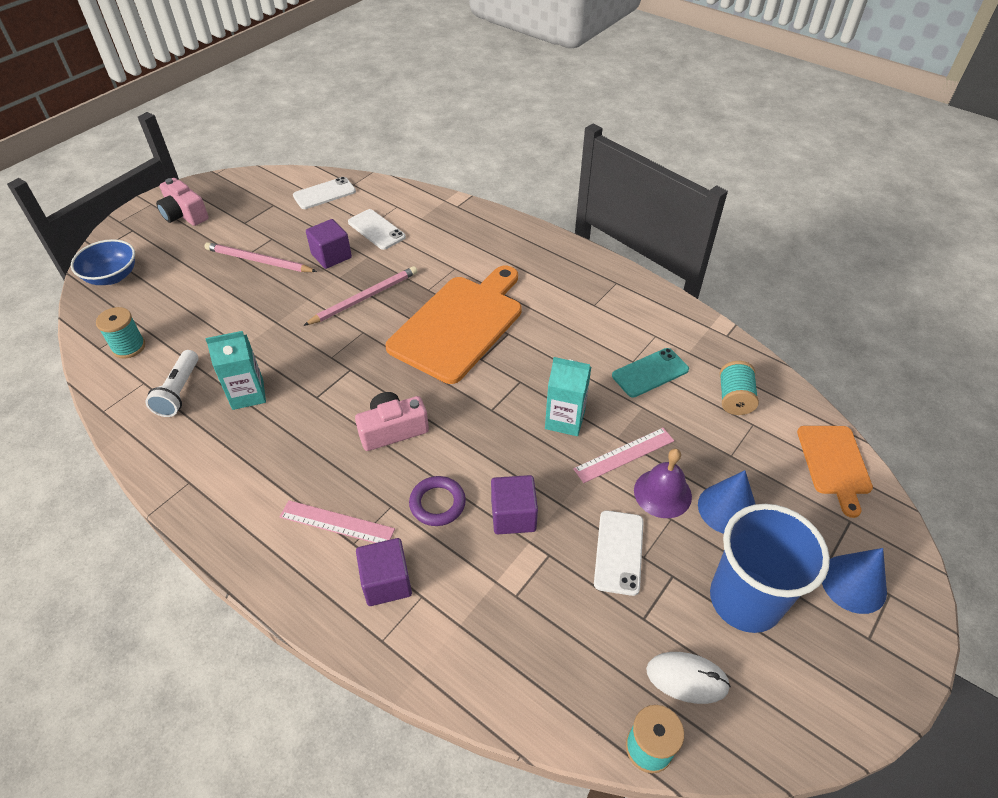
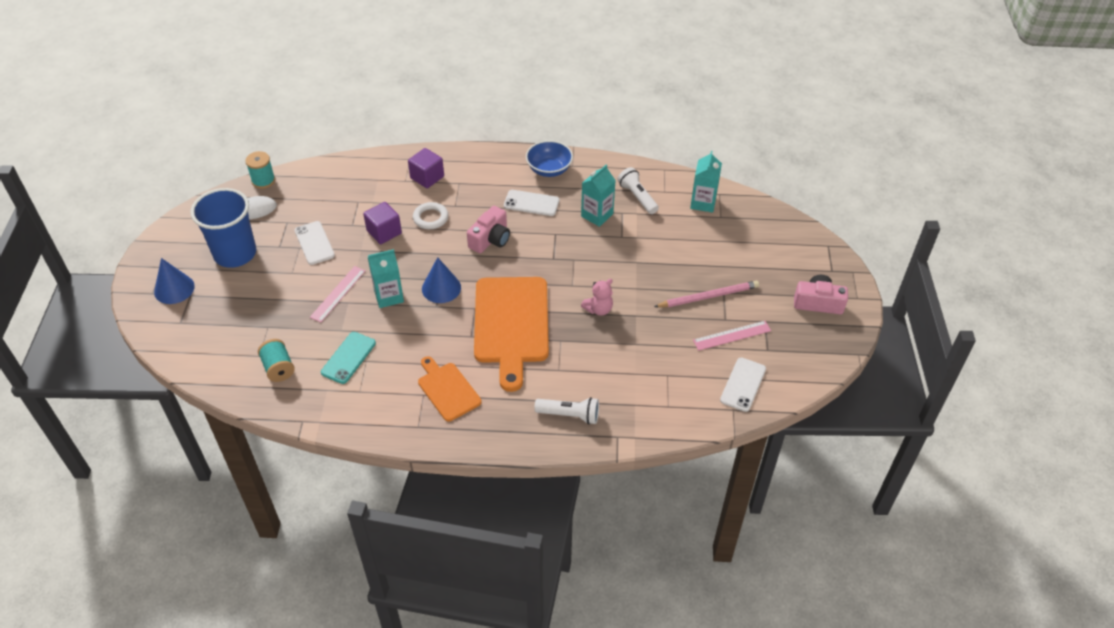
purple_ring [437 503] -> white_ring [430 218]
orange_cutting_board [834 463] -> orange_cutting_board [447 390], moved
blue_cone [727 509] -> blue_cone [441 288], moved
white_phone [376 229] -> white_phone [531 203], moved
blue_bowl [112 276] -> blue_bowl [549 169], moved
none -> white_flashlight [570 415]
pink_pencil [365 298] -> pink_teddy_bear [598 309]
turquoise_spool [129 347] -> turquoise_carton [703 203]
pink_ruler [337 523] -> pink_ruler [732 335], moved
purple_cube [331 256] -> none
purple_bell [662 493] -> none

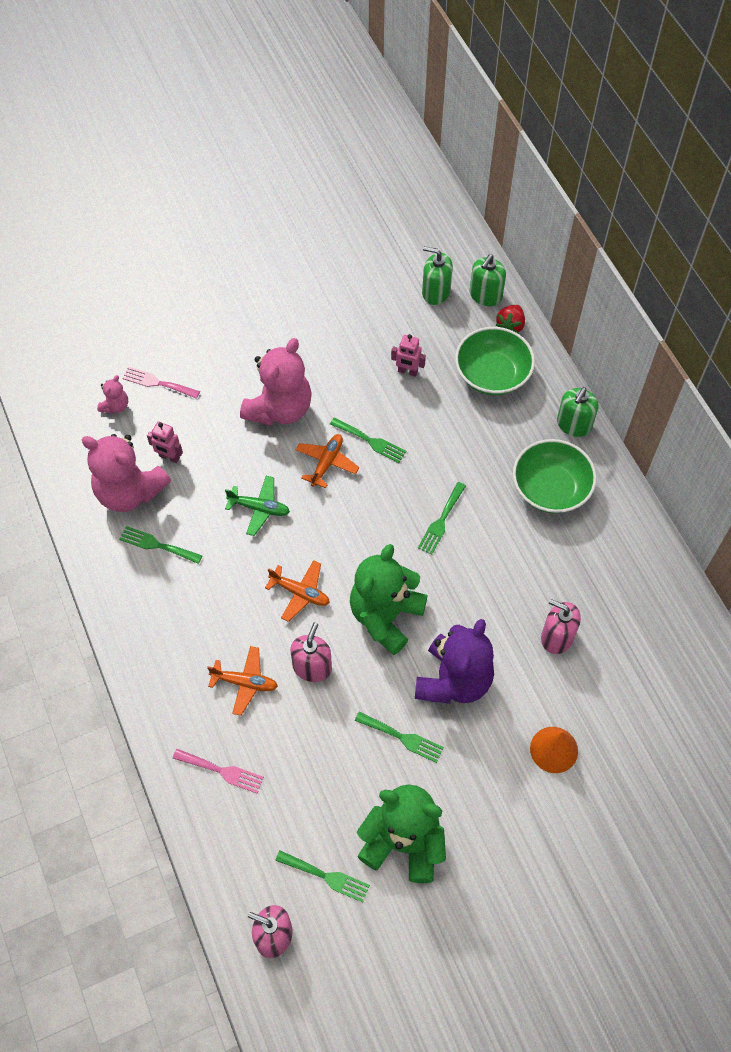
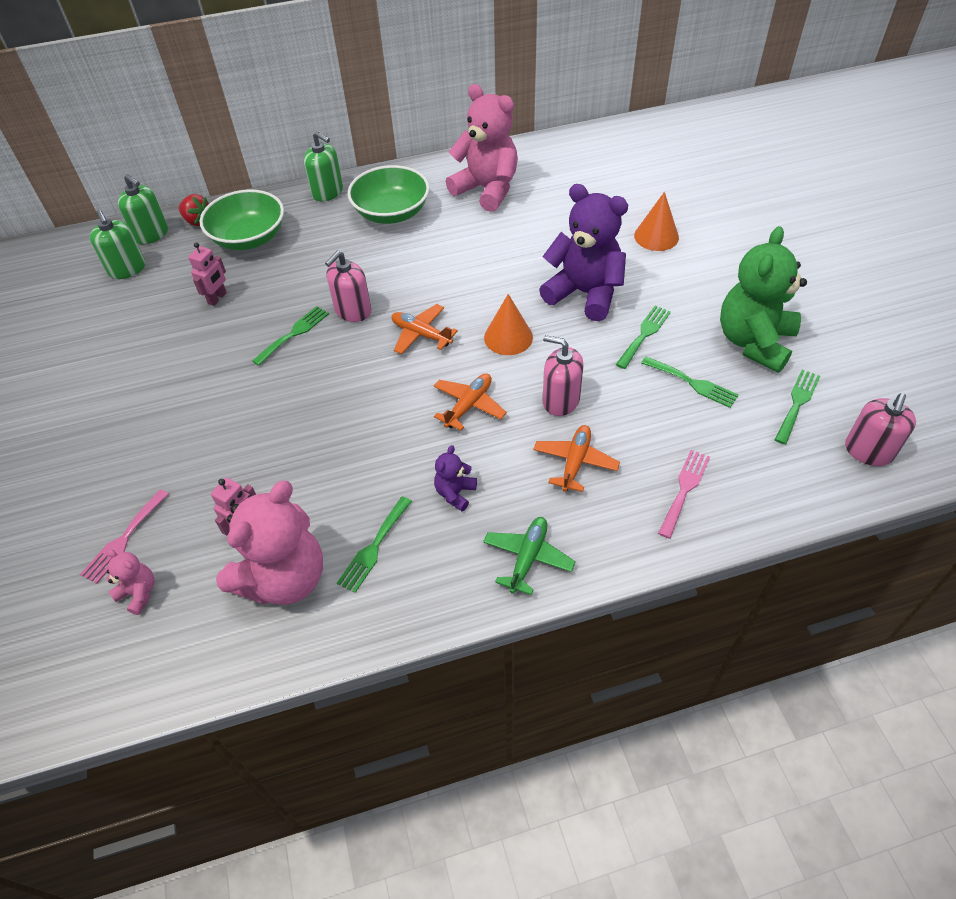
green_soap_dispenser [436 292] -> green_soap_dispenser [127 269], 60 degrees counterclockwise
pink_soap_dispenser [557 637] -> pink_soap_dispenser [353 311], moved
orange_plane [327 463] -> orange_plane [421 334], moved
none -> purple_teddy_bear [455 493]
pink_teddy_bear [279 408] -> pink_teddy_bear [487 190], moved
green_plane [259 508] -> green_plane [528 558], moved
green_teddy_bear [385 616] -> orange_cone [508 337]
green_fork [441 521] -> green_fork [693 383], moved

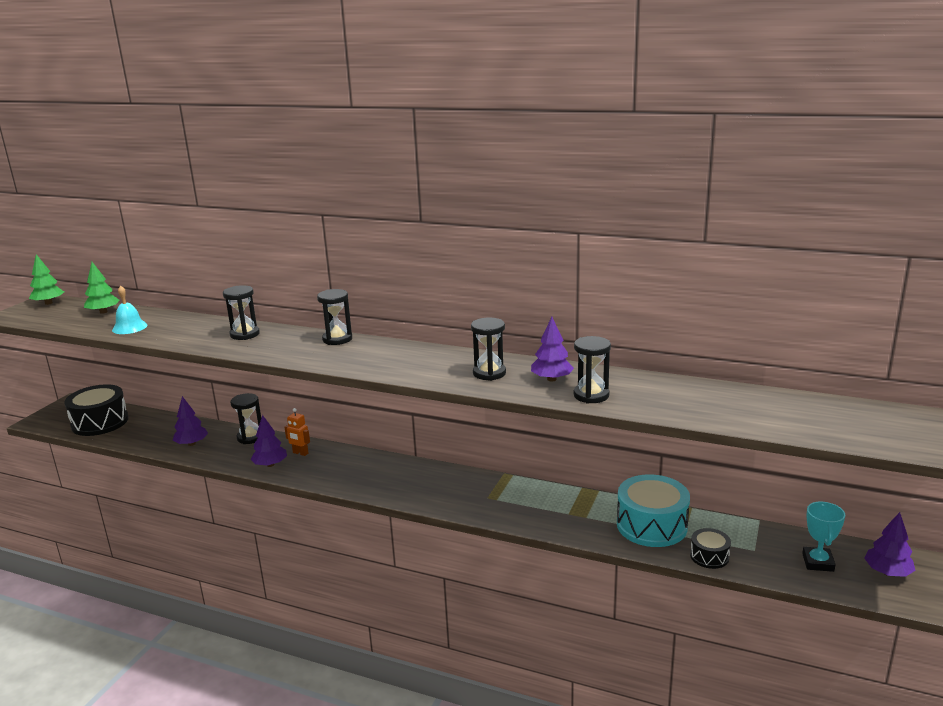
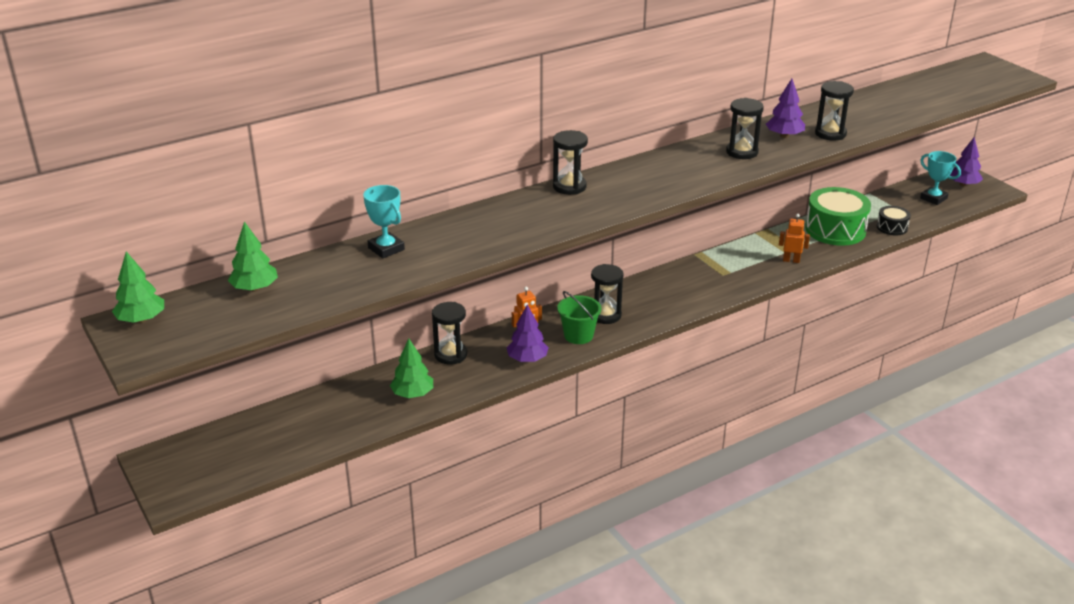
none -> turquoise_trophy [386 249]
purple_tree [191 444] -> green_tree [413 394]
none -> green_bucket [578 335]
black_hourglass [245 334] -> black_hourglass [605 315], moved
none -> orange_robot [791 260]
turquoise_drum [651 525] -> green_drum [835 230]
black_drum [100 422] -> none
turquoise_bell [129 327] -> none

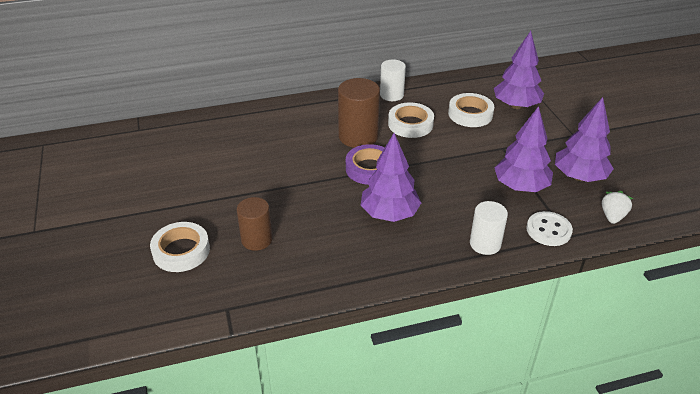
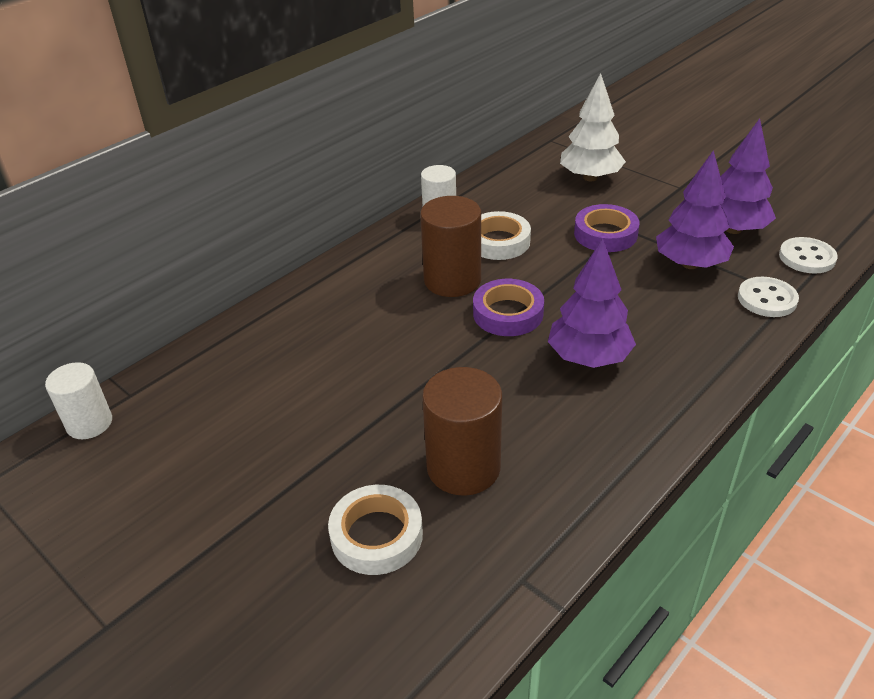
white_cylinder [485 244] -> white_cylinder [89 423], moved
brown_cylinder [256 240] -> brown_cylinder [463 467], x1.53
purple_tree [516 106] -> white_tree [590 177]
none -> purple_tape [605 234]
white_strawberry [612 216] -> white_button [807 257]
white_tape [470 114] -> none

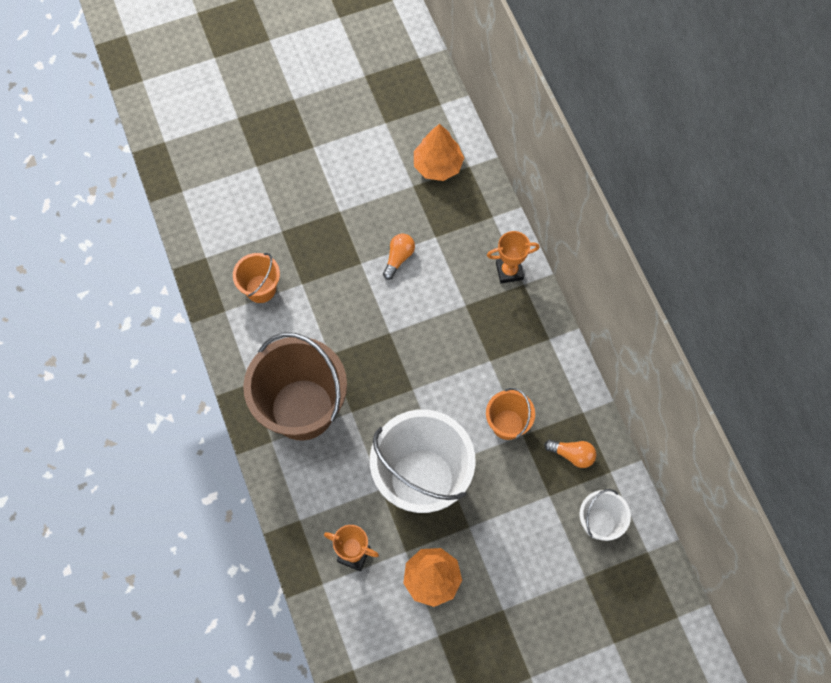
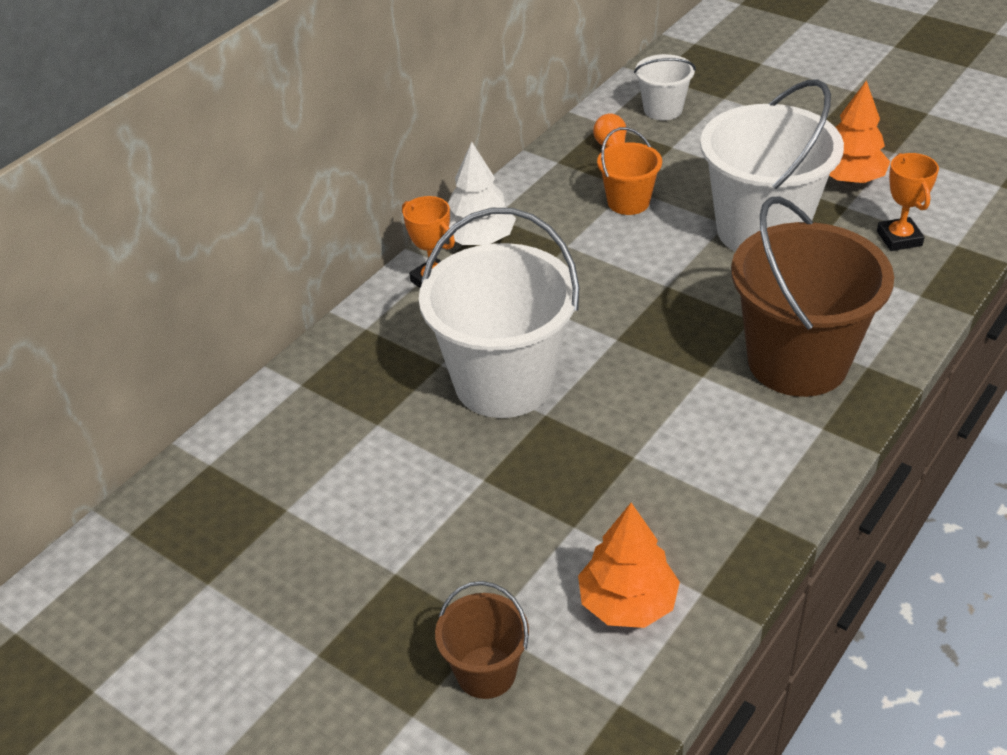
orange_light_bulb [398 258] -> white_bucket [504 382]
none -> brown_bucket [486 672]
none -> white_tree [479 239]
orange_tree [437 165] -> orange_tree [627 603], moved
orange_bucket [260 289] -> none

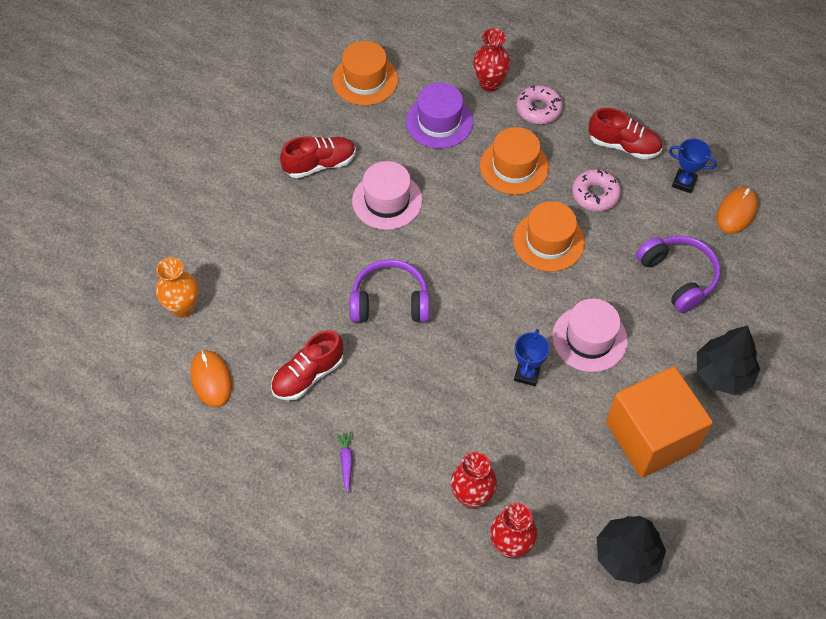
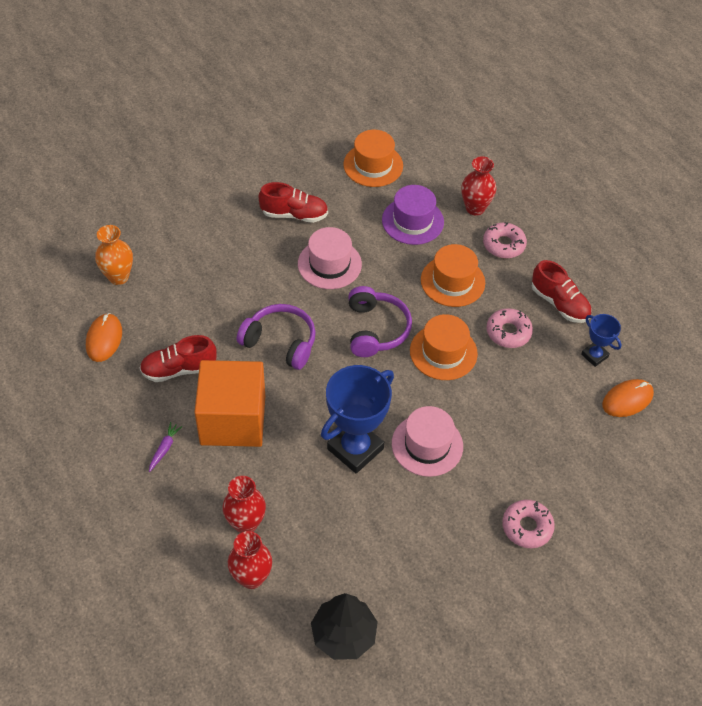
orange_cube [651 436] -> orange_cube [233 420], moved
blue_trophy [527 374] -> blue_trophy [355 449], x1.95
purple_headphones [678 277] -> purple_headphones [375 329], moved
black_tree [723 373] -> pink_donut [527 527]

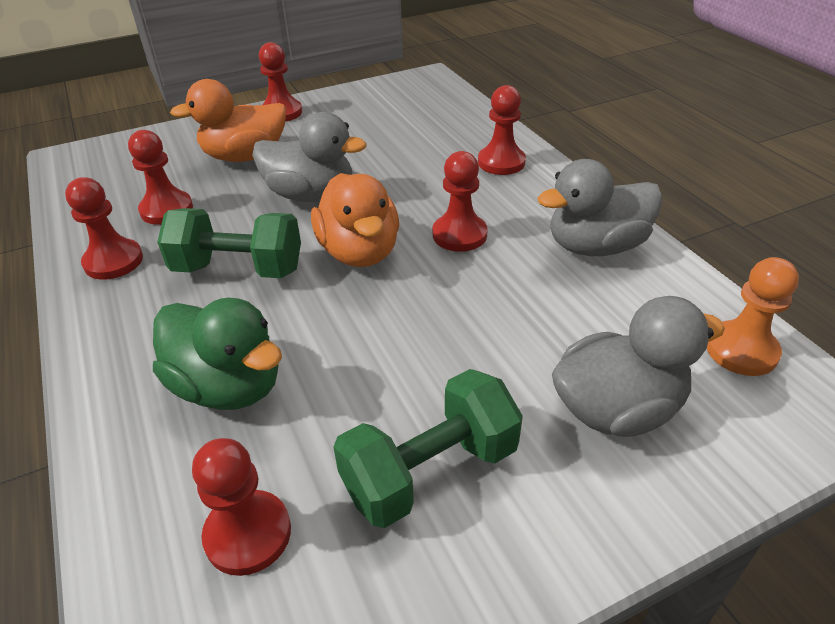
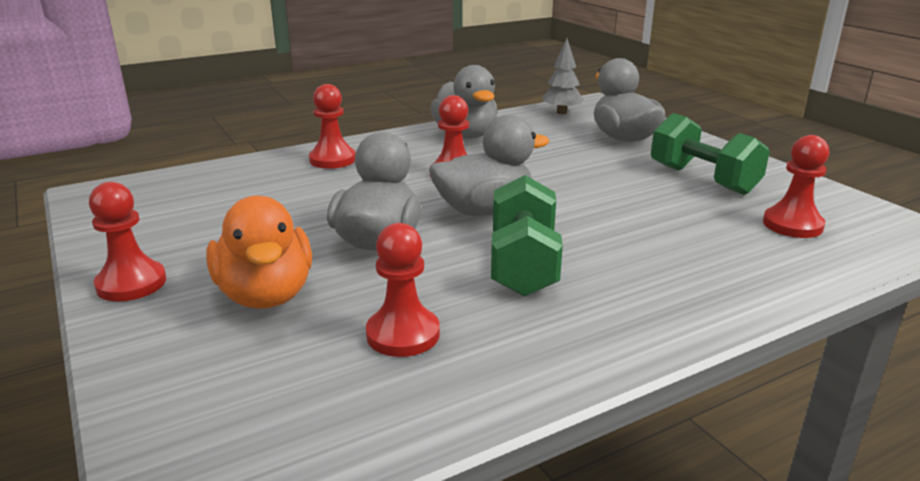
orange_duck [359 252] -> grey_duck [484 210]
orange_pawn [741 350] -> grey_tree [561 112]
red_pawn [113 261] -> none
green_duck [228 386] -> none

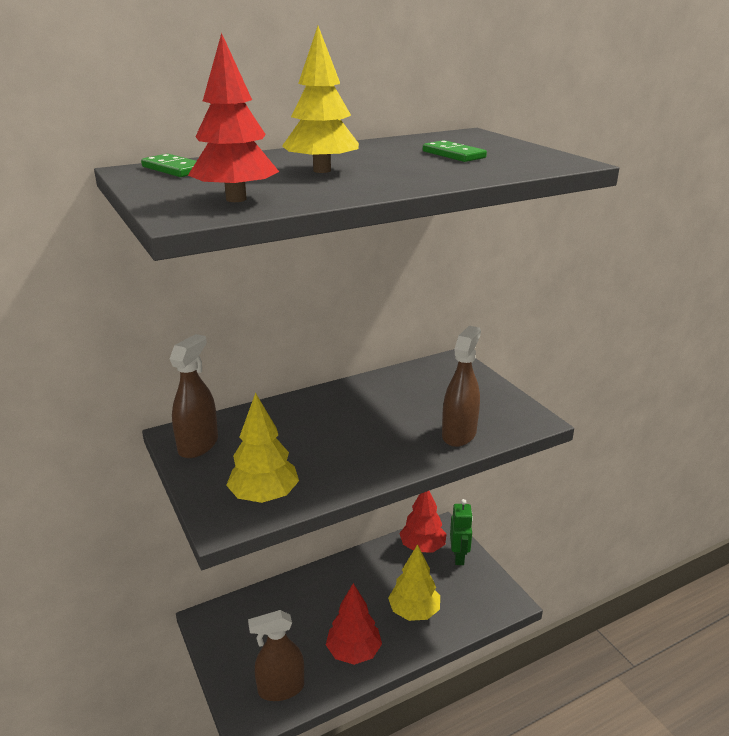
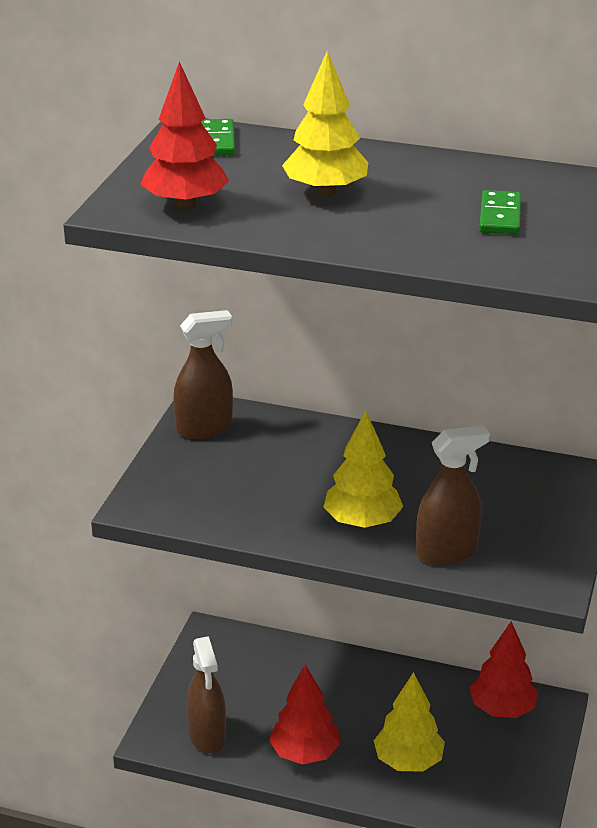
brown_spray_bottle [281 688] -> brown_spray_bottle [207 735], 135 degrees counterclockwise
yellow_tree [264 496] -> yellow_tree [362 522], moved
green_robot [459 557] -> none

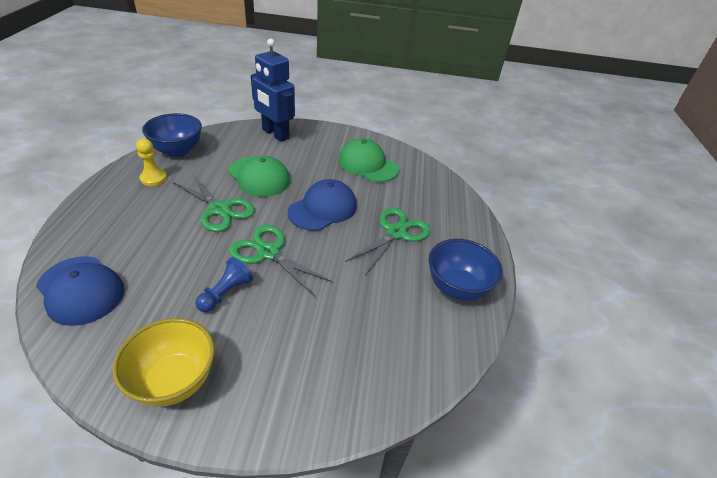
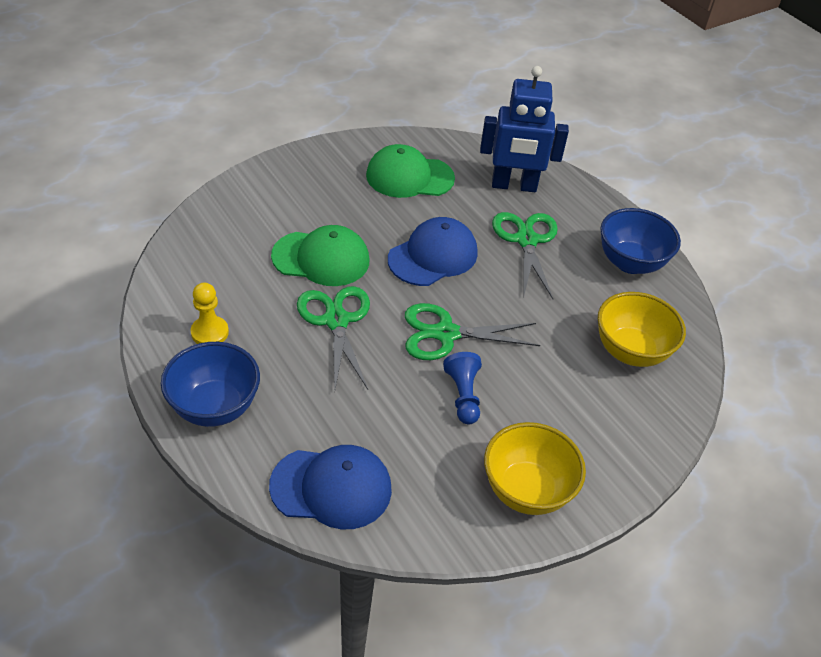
blue_bowl [177 151] -> blue_bowl [215 407], moved
green_scissors [219 209] -> green_scissors [336 321], 105 degrees counterclockwise
blue_cap [323 209] -> blue_cap [433 256], 45 degrees clockwise
blue_robot [275 134] -> blue_robot [514 186], moved
none -> yellow_bowl [630 351]

